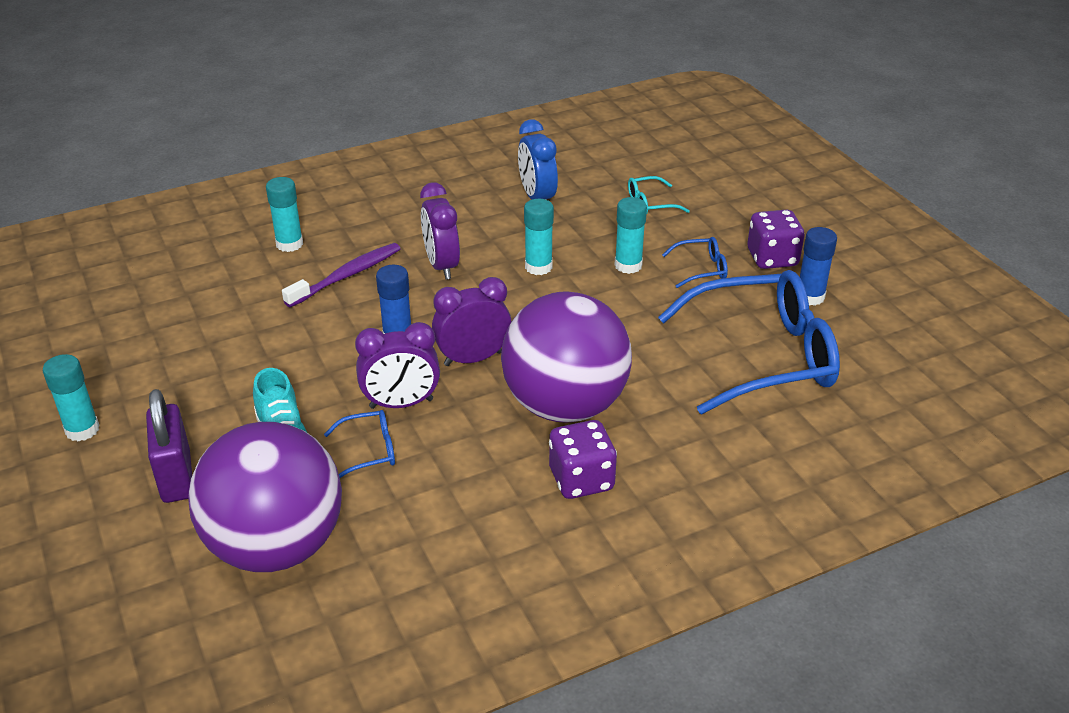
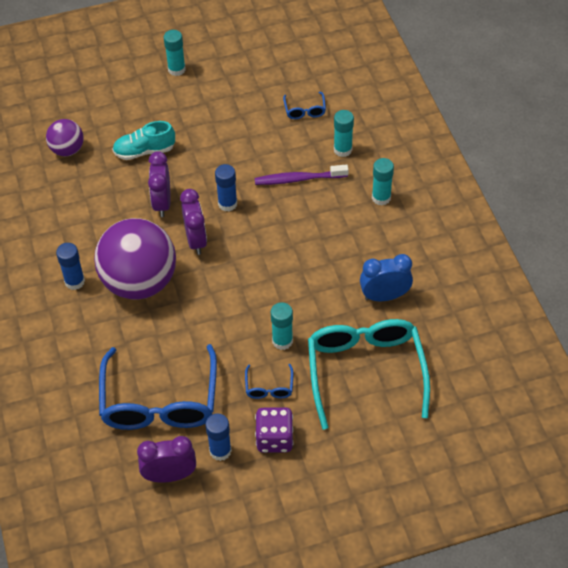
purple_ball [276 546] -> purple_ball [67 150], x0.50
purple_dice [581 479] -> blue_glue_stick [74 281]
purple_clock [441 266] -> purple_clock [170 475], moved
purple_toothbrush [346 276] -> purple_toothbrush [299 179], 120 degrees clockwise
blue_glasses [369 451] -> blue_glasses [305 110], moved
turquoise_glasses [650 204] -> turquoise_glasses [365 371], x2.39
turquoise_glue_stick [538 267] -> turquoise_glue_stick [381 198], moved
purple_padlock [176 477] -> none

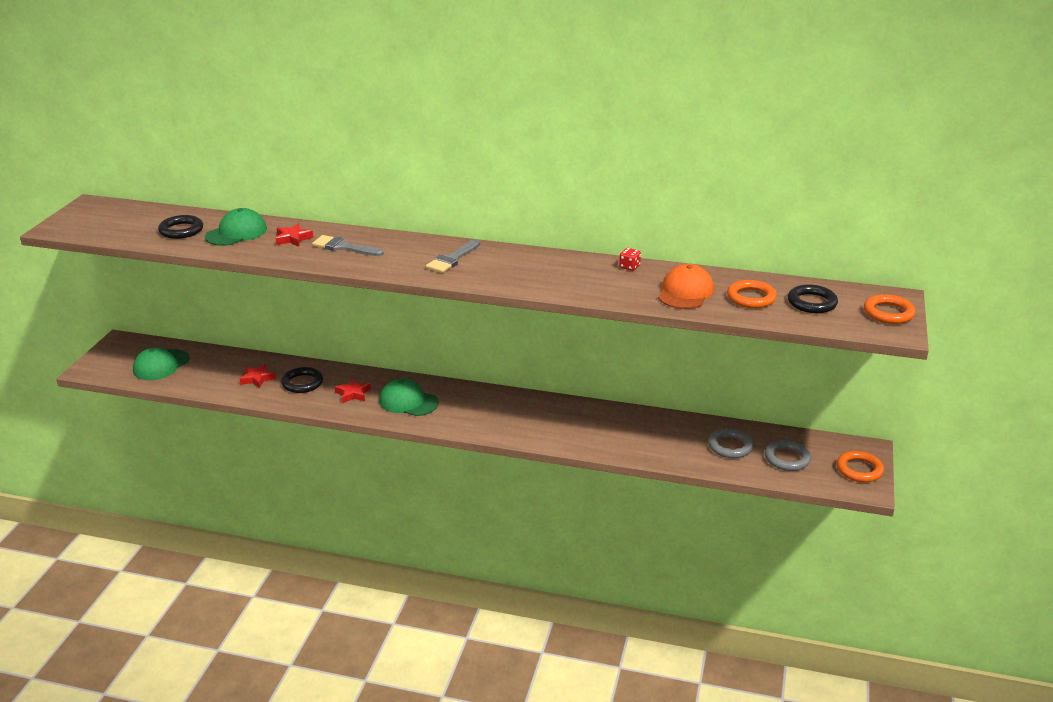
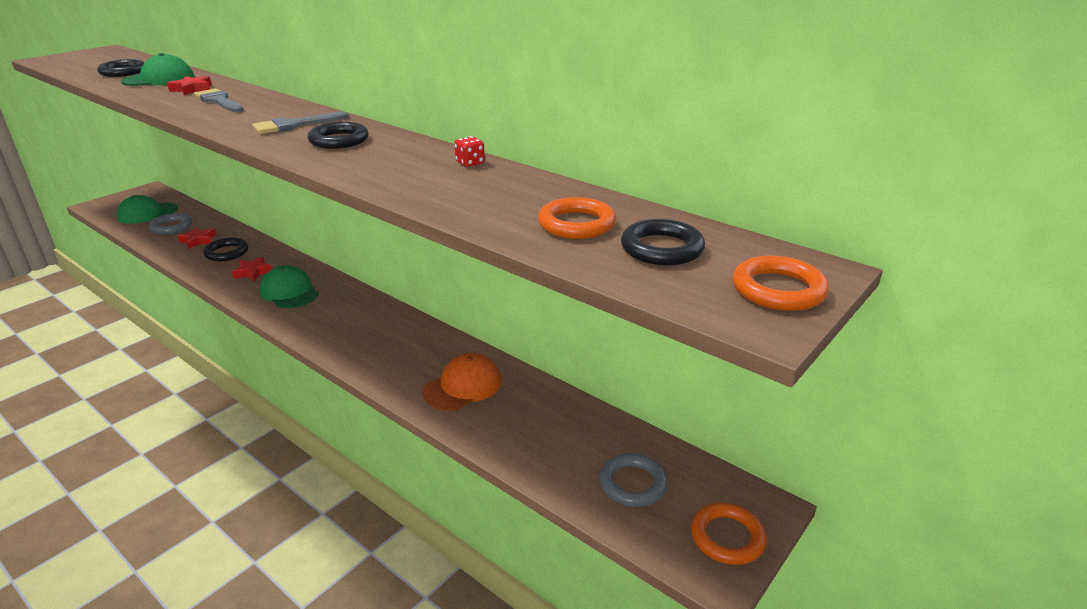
grey_ring [730 446] -> grey_ring [172 227], moved
none -> black_ring [339 140]
orange_cap [685 292] -> orange_cap [463 386], moved

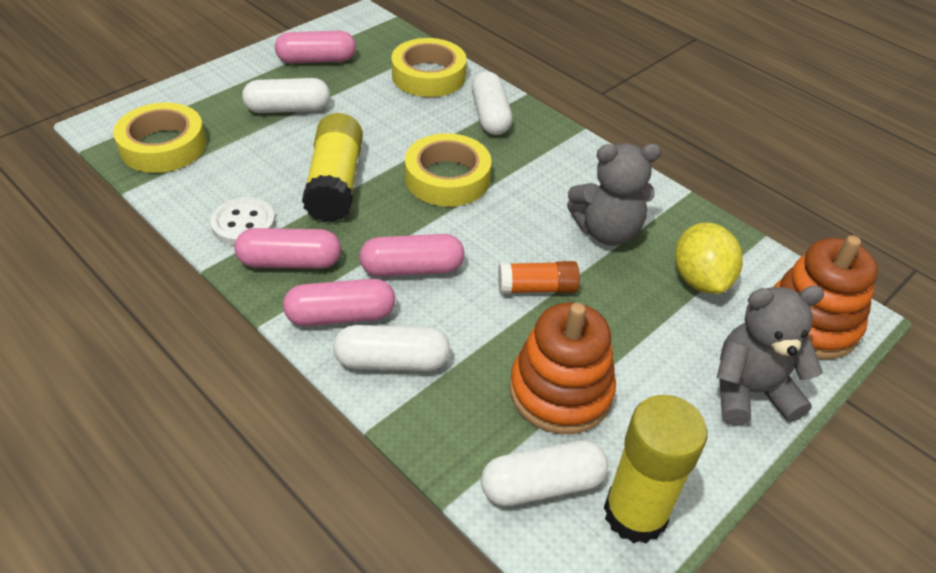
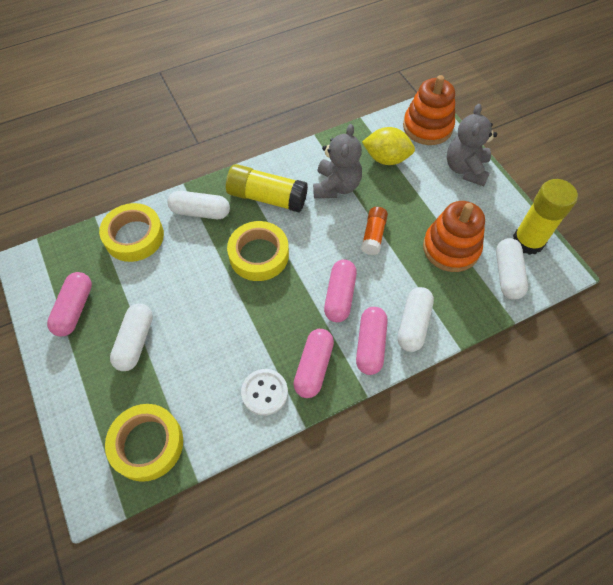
yellow_glue_stick [335 183] -> yellow_glue_stick [267 197], moved

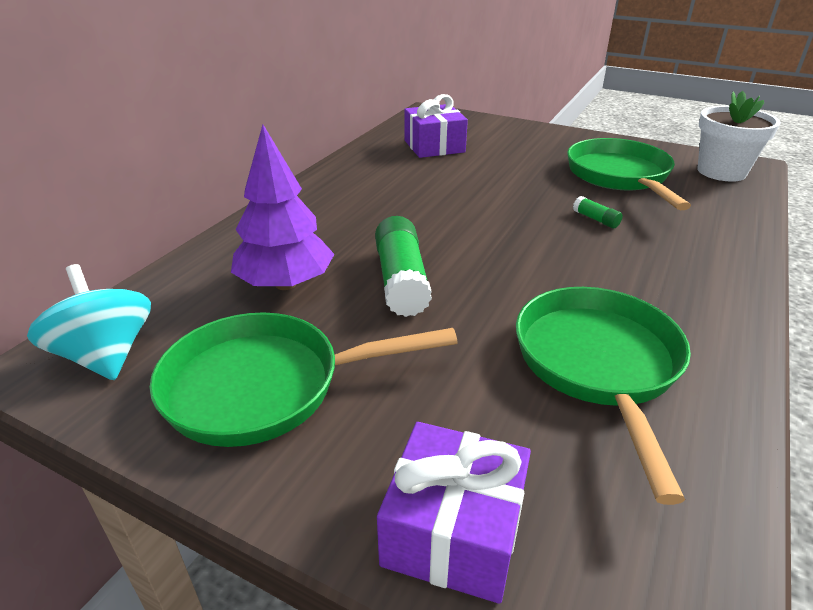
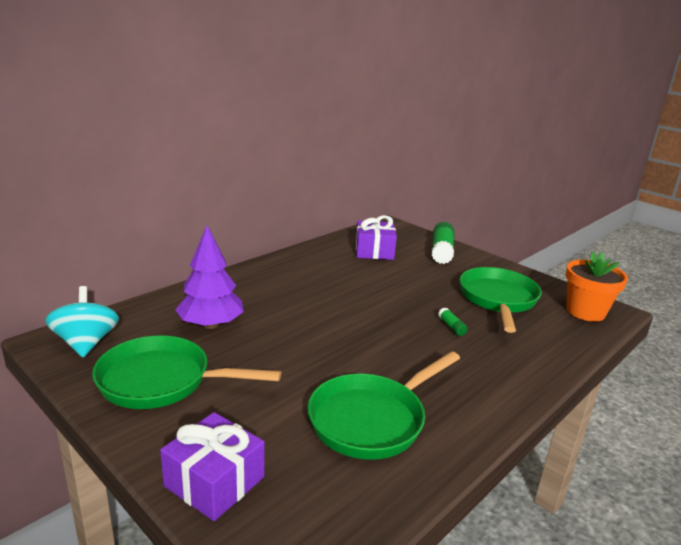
green_pan [598 365] -> green_pan [372 419], 150 degrees counterclockwise
green_glue_stick [401 280] -> green_glue_stick [441 251], moved
white_flower_pot [721 172] -> orange_flower_pot [585 312]

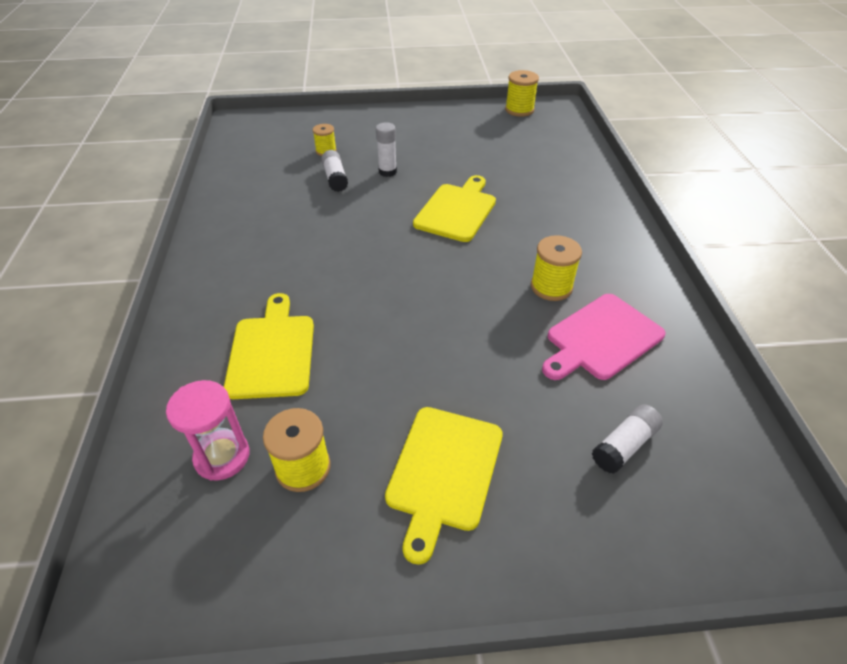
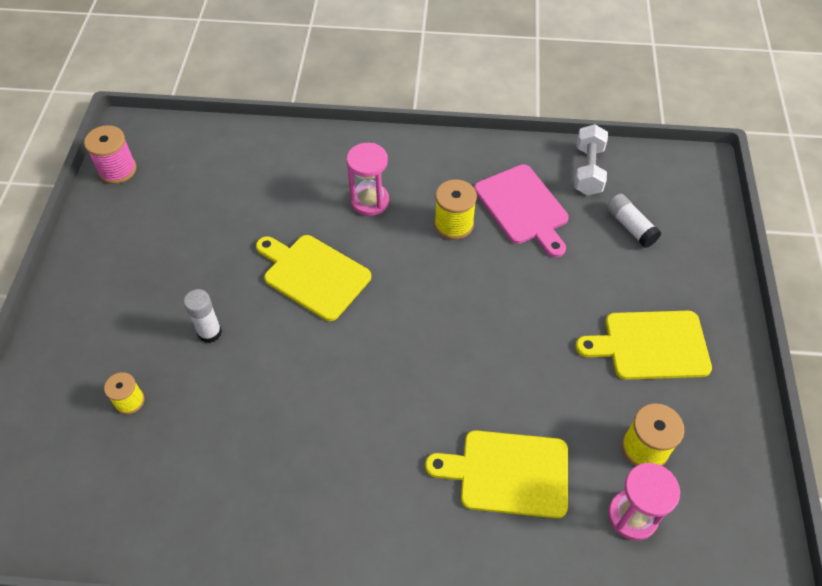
yellow_spool [519 110] -> pink_spool [117 170]
none -> pink_hourglass [370 201]
none -> white_dumbbell [588 170]
yellow_cutting_board [443 472] -> yellow_cutting_board [651 345], 150 degrees clockwise
white_glue_stick [335 178] -> none

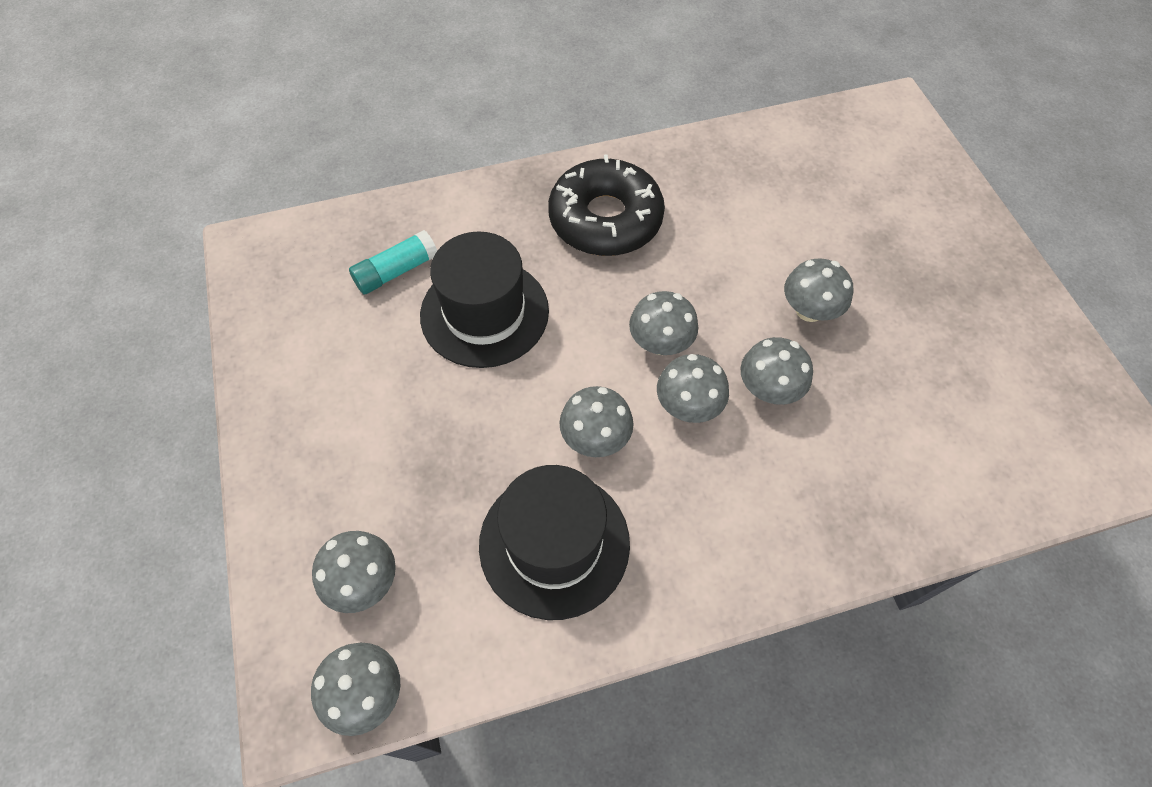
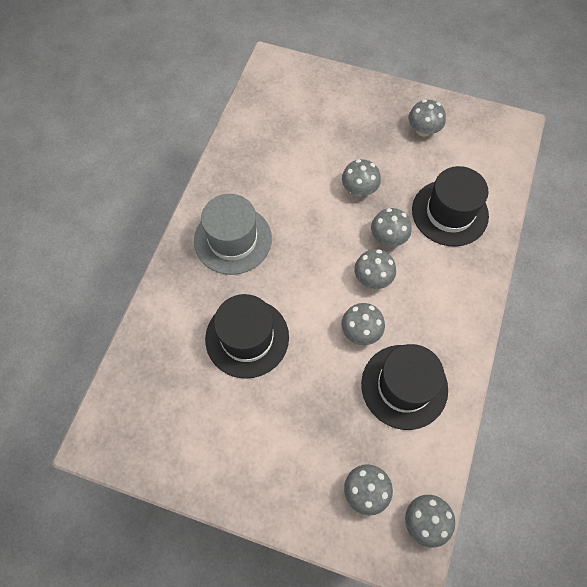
black_donut [605 219] -> grey_hat [233 239]
grey_mushroom [660 342] -> grey_mushroom [423 130], moved
none -> black_hat [450 213]
turquoise_glue_stick [396 271] -> none

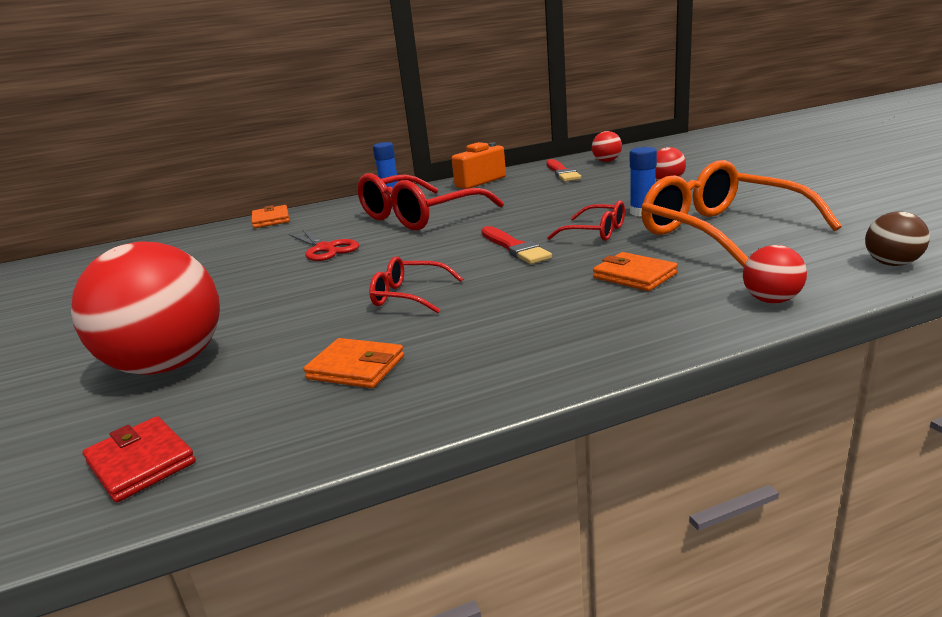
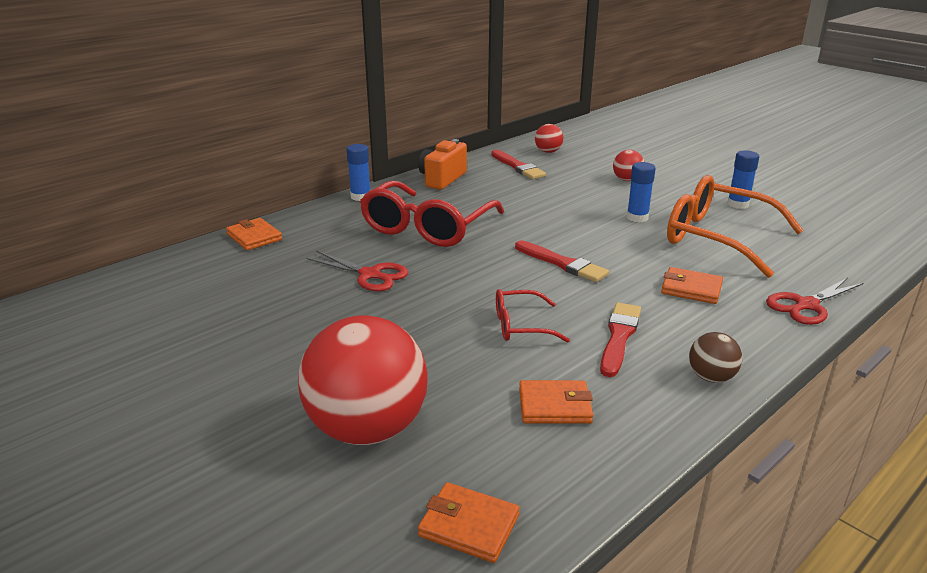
red_wallet [141 463] -> orange_wallet [469 526]
none -> red_brush [619 337]
brown_ball [892 264] -> brown_ball [711 377], moved
none -> blue_glue_stick [738 204]
red_ball [771 300] -> red_scissors [806 305]
red_glasses [595 232] -> none

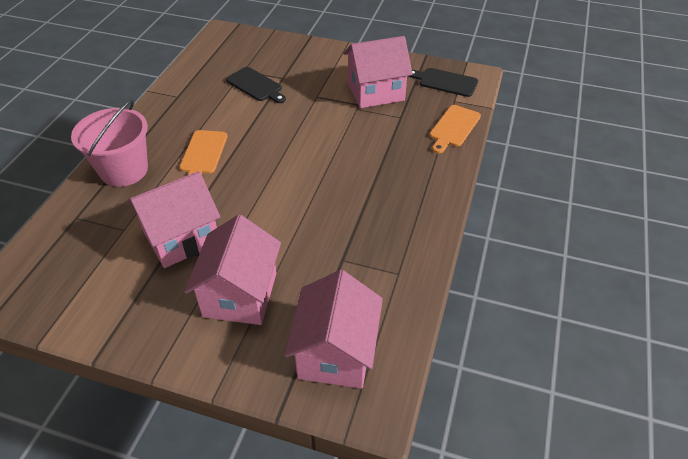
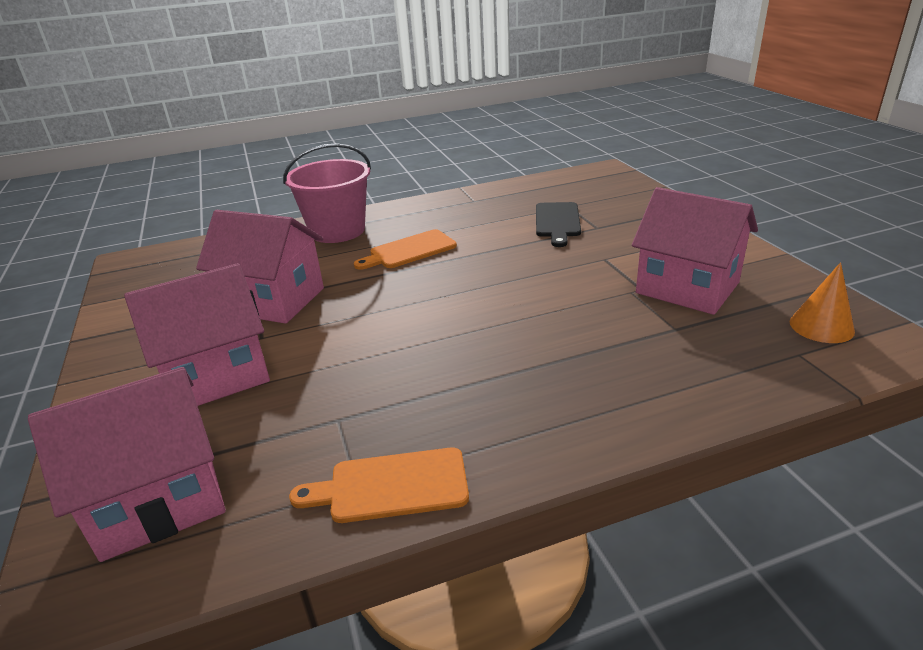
orange_cutting_board [454 128] -> orange_cutting_board [391 486], moved
black_cutting_board [445 82] -> orange_cone [821 326]

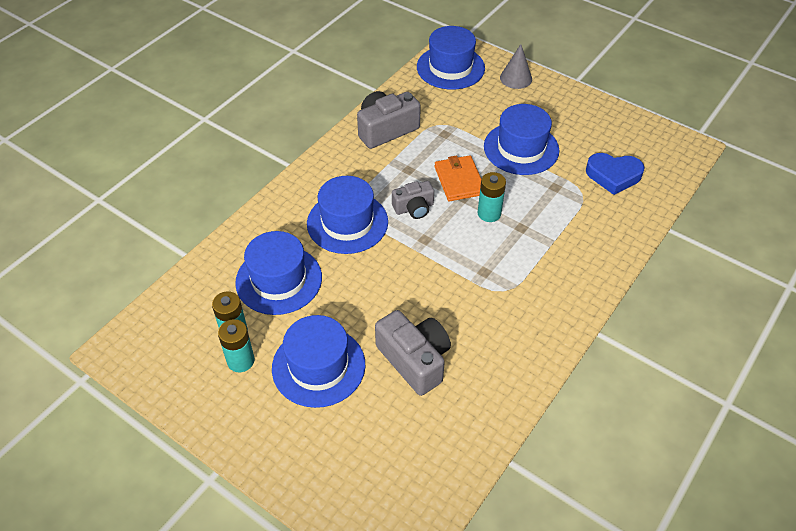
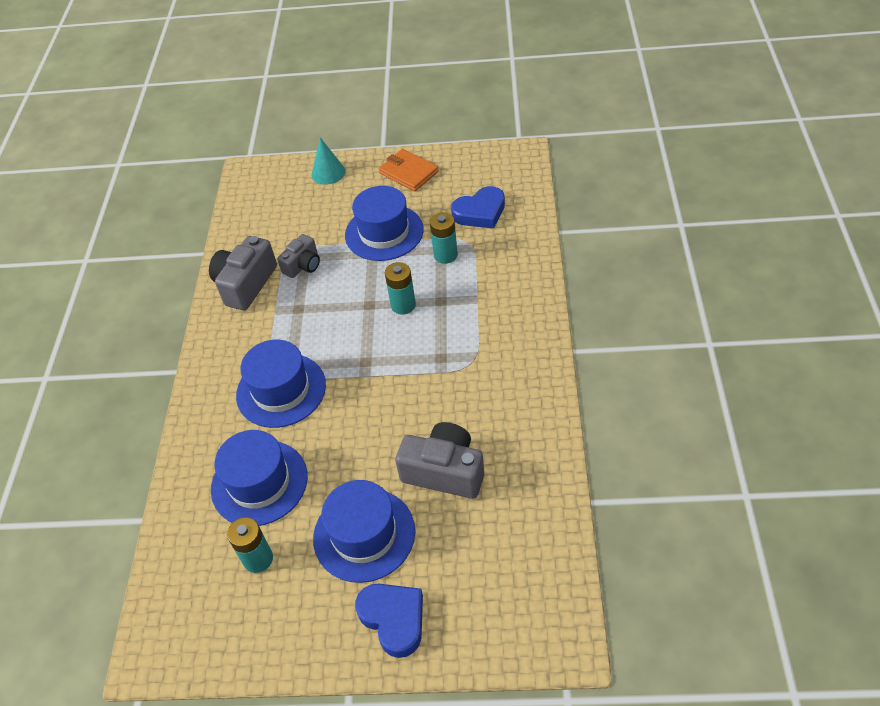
grey_camera [414 208] -> grey_camera [303 265], moved
grey_cone [516 78] -> turquoise_cone [328 173]
none -> blue_heart [393 619]
orange_wallet [459 180] -> orange_wallet [408 172], moved
turquoise_battery [240 361] -> turquoise_battery [445 255], moved
blue_hat [450 67] -> none

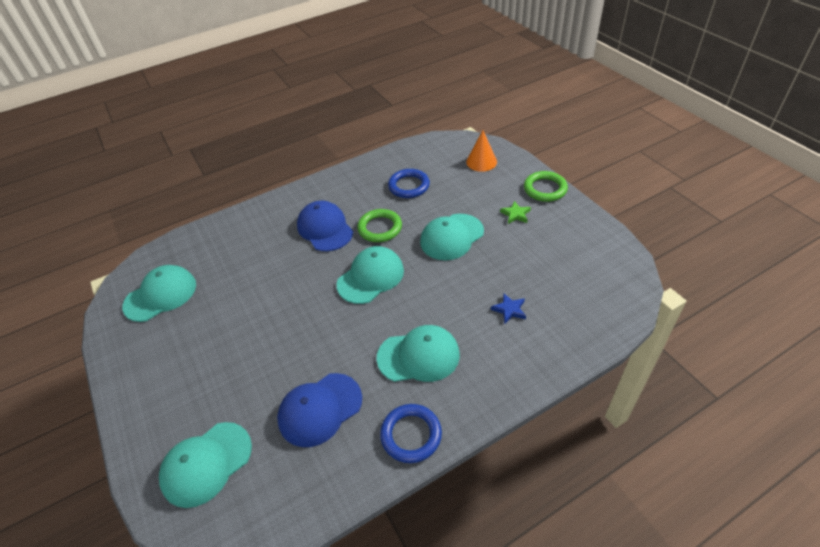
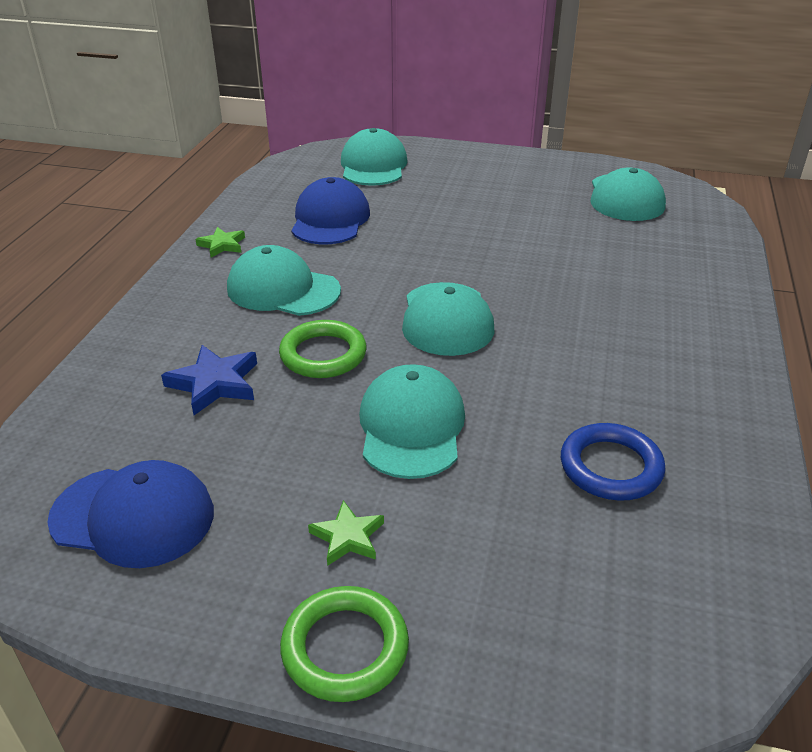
blue_cap [325 228] -> blue_cap [133 516], moved
blue_star [509 310] -> blue_star [214 383], x1.54
blue_ring [411 435] -> green_star [222 245]
turquoise_cap [418 356] -> turquoise_cap [283 289], 75 degrees clockwise
green_ring [380 228] -> green_ring [323 354], moved
orange_cone [481 162] -> none

